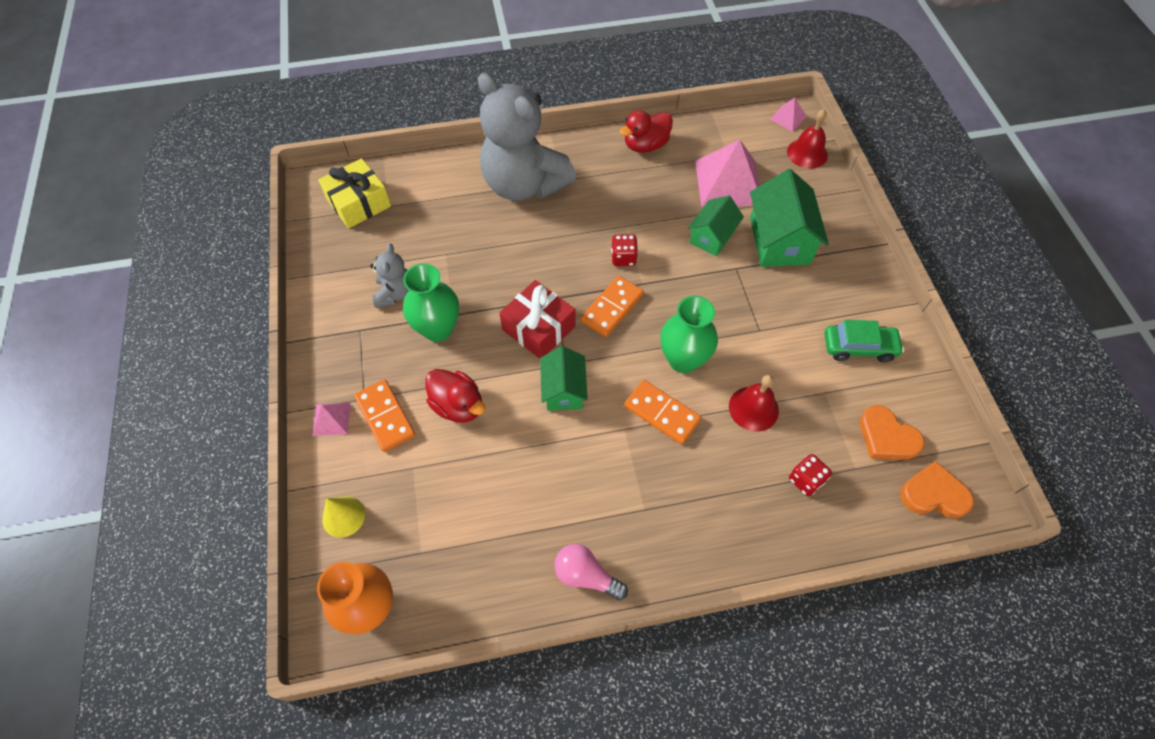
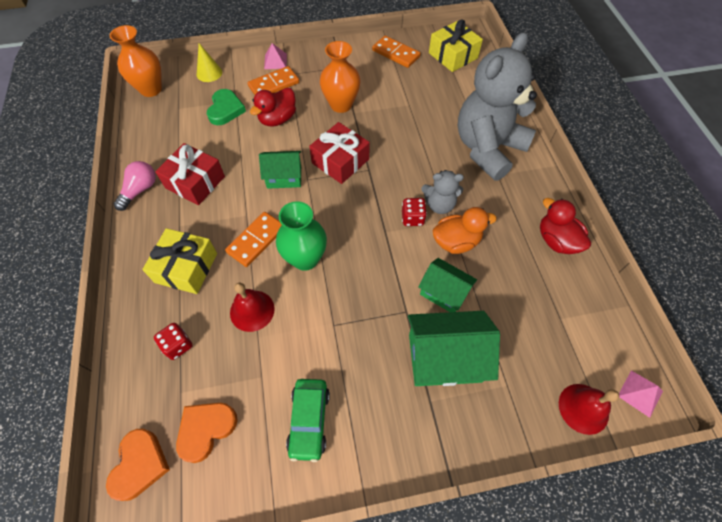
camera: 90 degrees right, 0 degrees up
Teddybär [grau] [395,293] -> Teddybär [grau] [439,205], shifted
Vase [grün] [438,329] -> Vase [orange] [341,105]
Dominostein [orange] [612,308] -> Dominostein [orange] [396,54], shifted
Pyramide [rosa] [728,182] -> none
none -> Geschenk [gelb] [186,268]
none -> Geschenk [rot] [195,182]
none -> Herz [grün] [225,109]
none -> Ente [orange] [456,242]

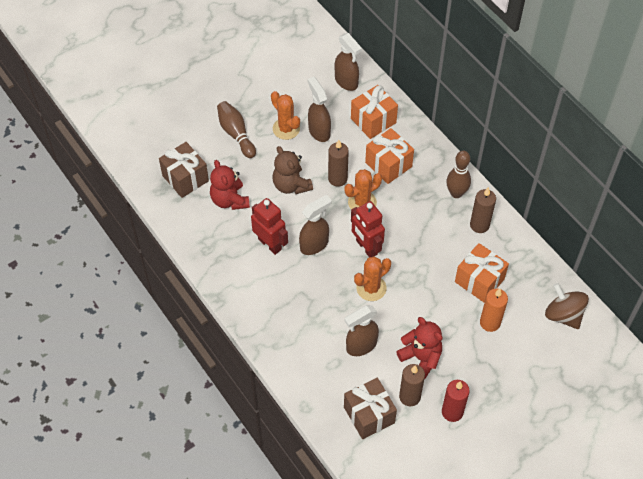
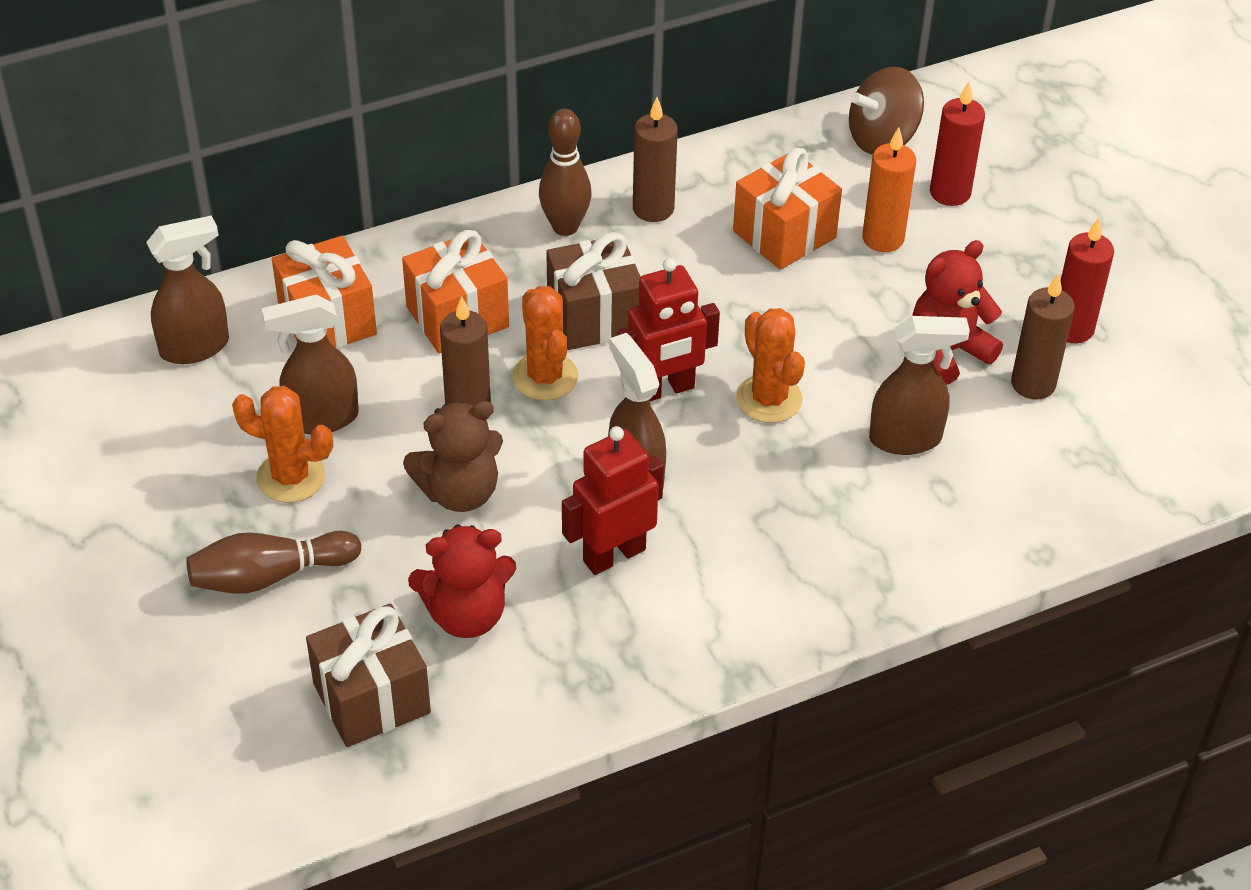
camera: 80 degrees left, 10 degrees down
Kaktus [orange] [286,129] -> Kaktus [orange] [291,477], 45 degrees clockwise
Sprühflasche [braun] [361,346] -> Sprühflasche [braun] [906,439], 75 degrees counterclockwise
Geschenk [braun] [369,415] -> Geschenk [braun] [594,317], shifted
none -> Kerze [rot] [950,193]

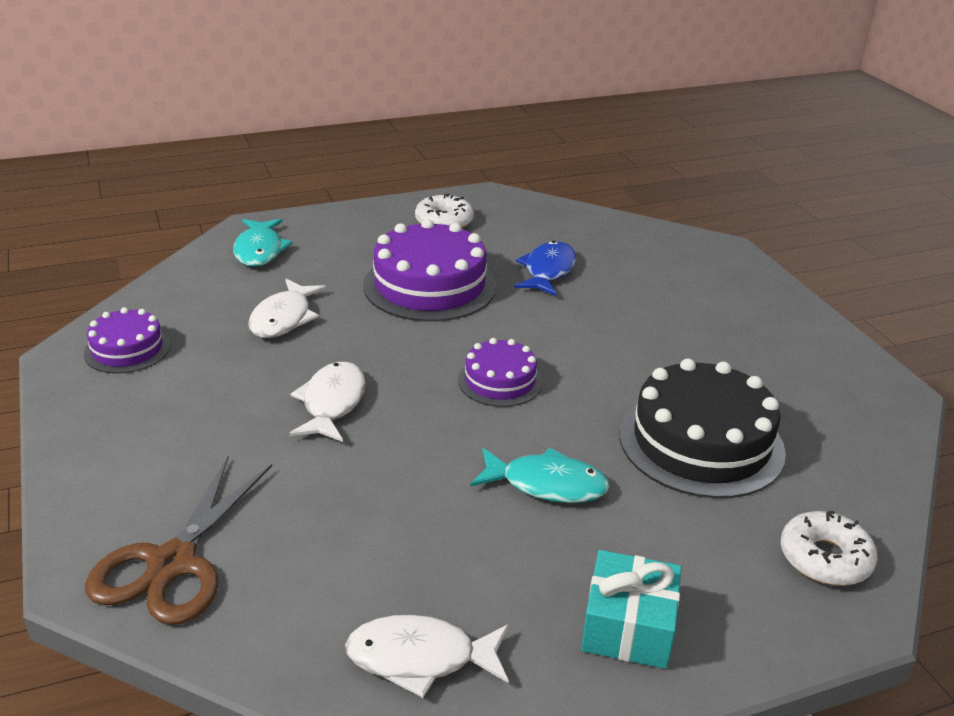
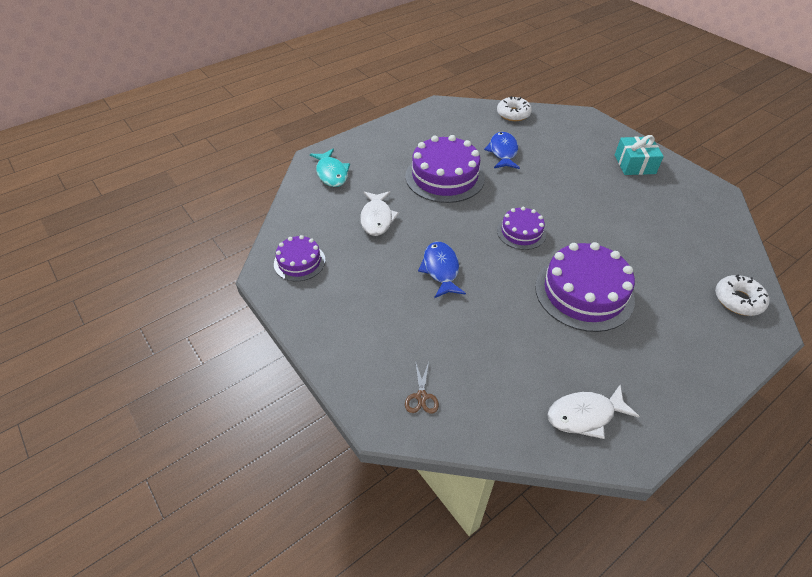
camera: 15 degrees left, 15 degrees up
Schere [braun] [173,563] -> Schere [braun] [421,396], x0.45
Fisch [weiß] [332,403] -> Fisch [blau] [441,269]
Donut [weiß] [444,221] -> Donut [weiß] [513,114], shifted
Fisch [türkis] [546,484] -> Kuchen [lila] [584,292]
Geschenk [türkis] [628,626] -> Geschenk [türkis] [634,164], shifted
Kuchen [schwarz] [701,442] -> none

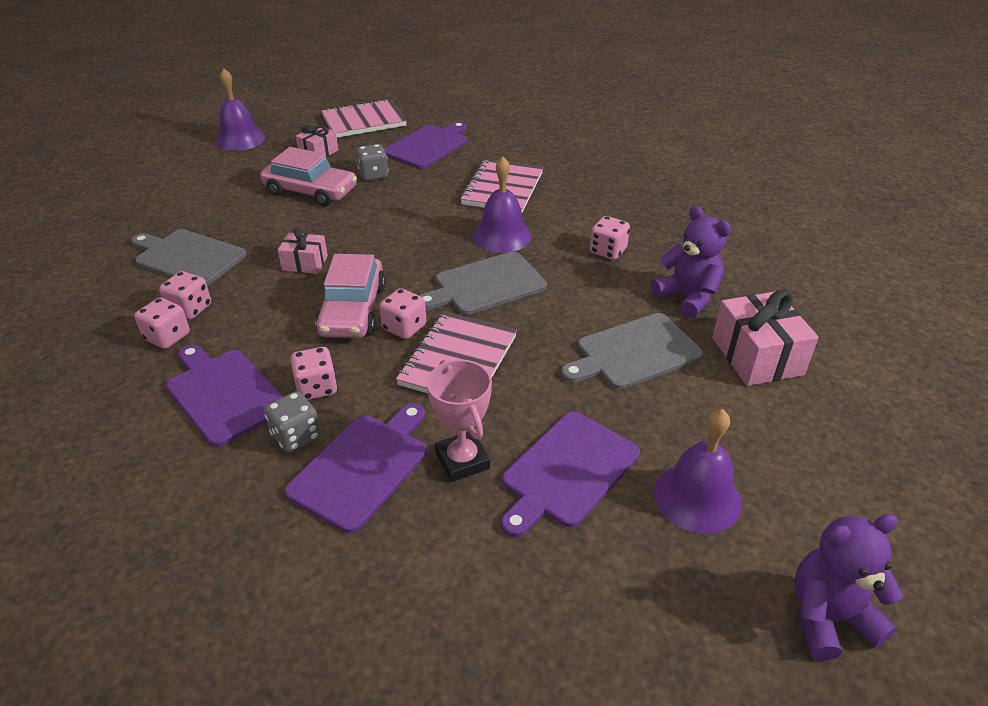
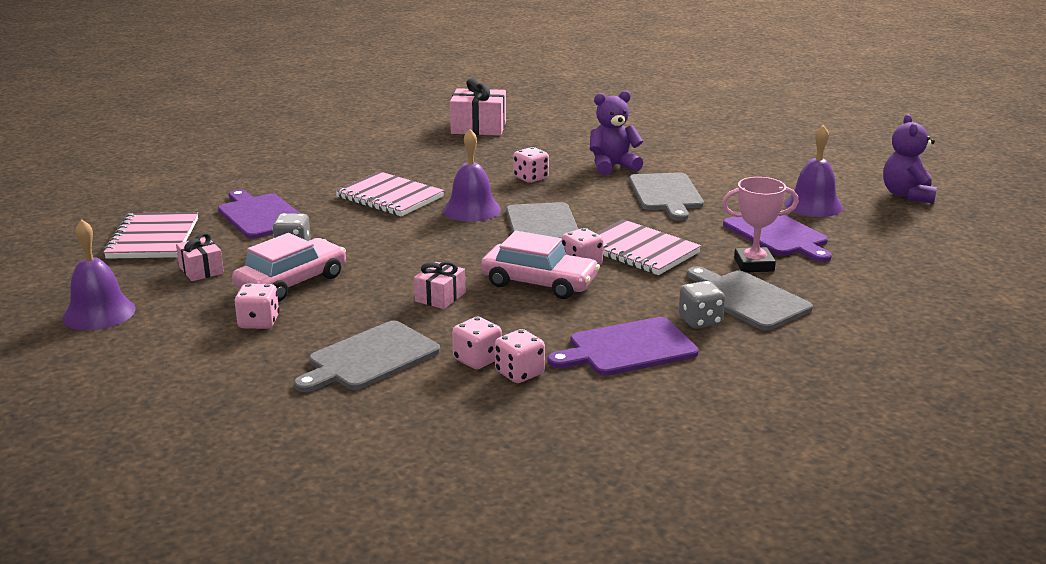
camera: 70 degrees left, 15 degrees down
Schneidebrett [lila] [363,467] -> Schneidebrett [grau] [747,299]
Spielwürfel [rosa] [317,388] -> Spielwürfel [rosa] [259,322], shifted
Geschenk [rosa] [757,356] -> Geschenk [rosa] [478,127], shifted

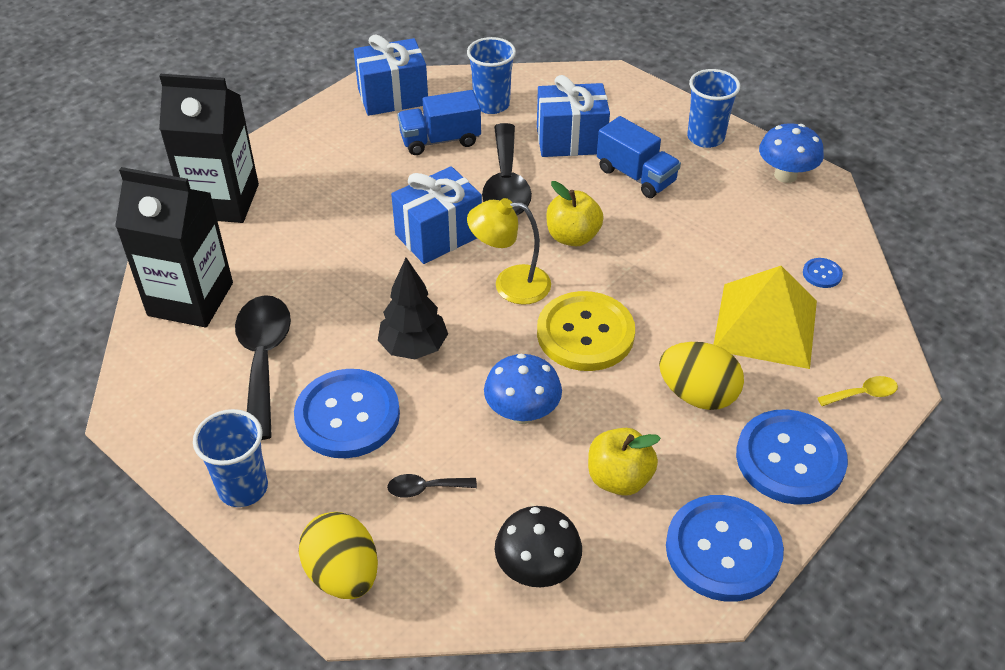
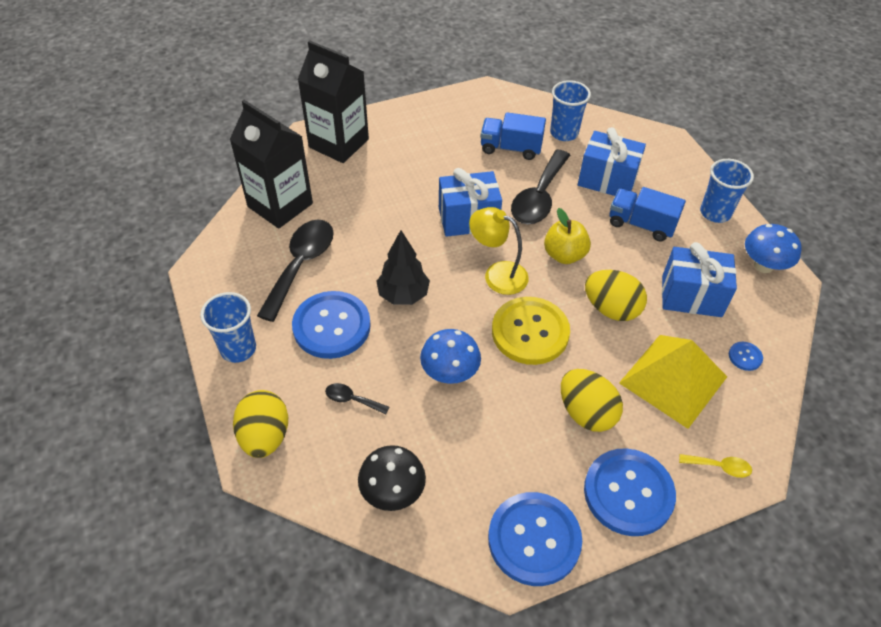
camera: 25 degrees right, 5 degrees up
Geschenk [blau] [393,97] -> Geschenk [blau] [691,296], shifted
Apfel [gelb] [619,478] -> none
Lastwagen [blau] [636,176] -> Lastwagen [blau] [641,224], 135 degrees clockwise
none -> Ei [gelb] [611,309]

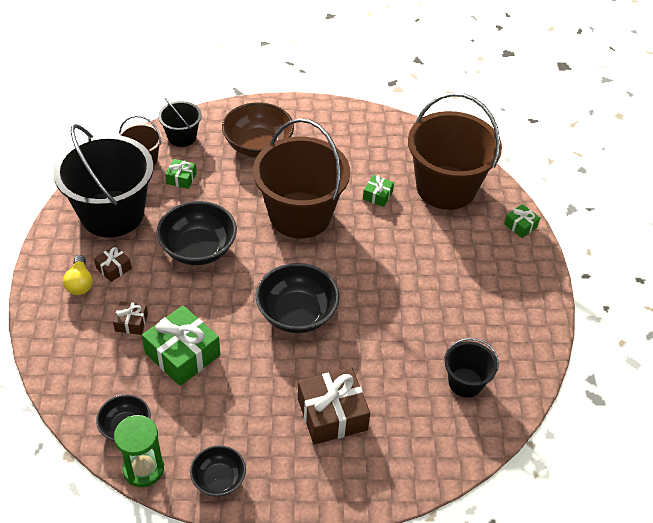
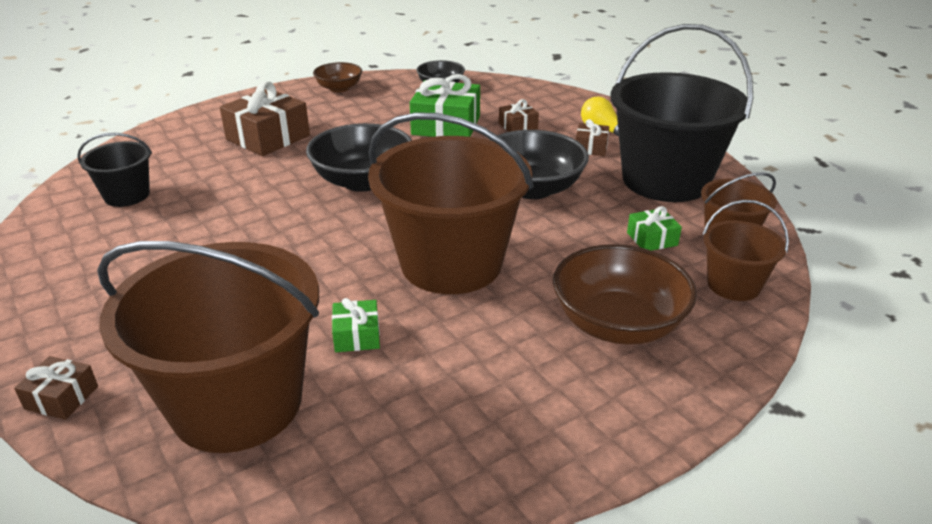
camera: 150 degrees right, 15 degrees down
Sanduhr [grün] [143,469] -> none
Eimer [schwarz] [182,137] -> Eimer [braun] [733,285]
Schüssel [schwarz] [218,479] -> Schüssel [braun] [339,88]
Geschenk [grün] [520,225] -> Geschenk [braun] [61,397]

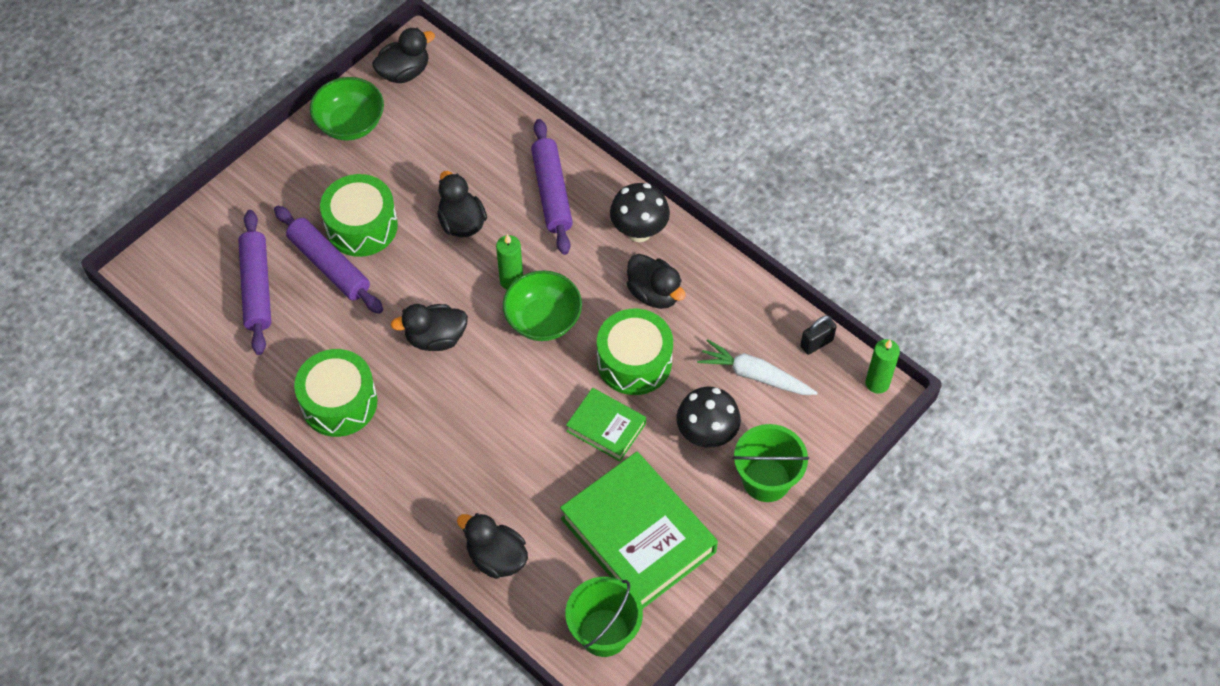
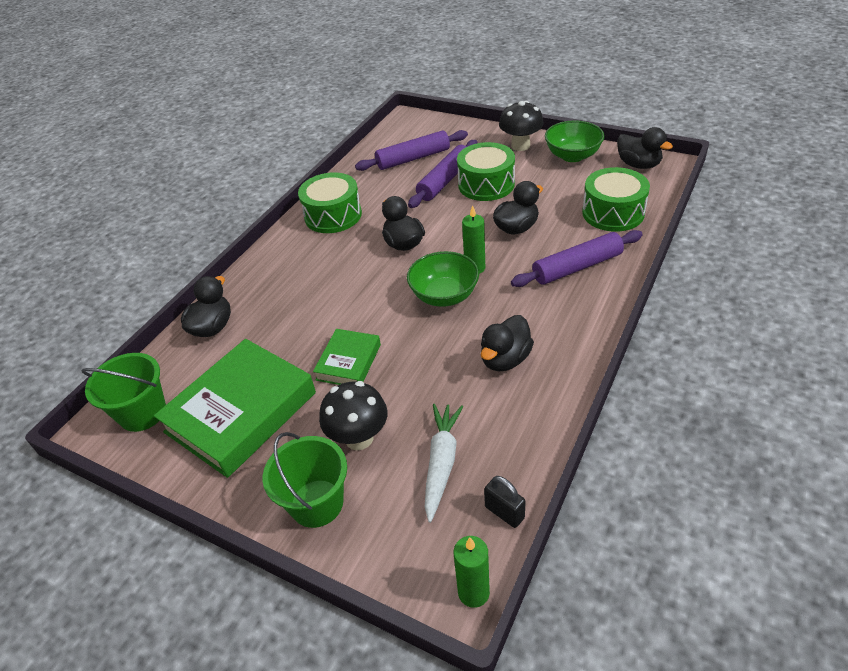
camera: 80 degrees right, 15 degrees down
Trommel [grün] [634,361] -> Trommel [grün] [613,213], shifted
Pilz [schwarz] [639,231] -> Pilz [schwarz] [520,146], shifted

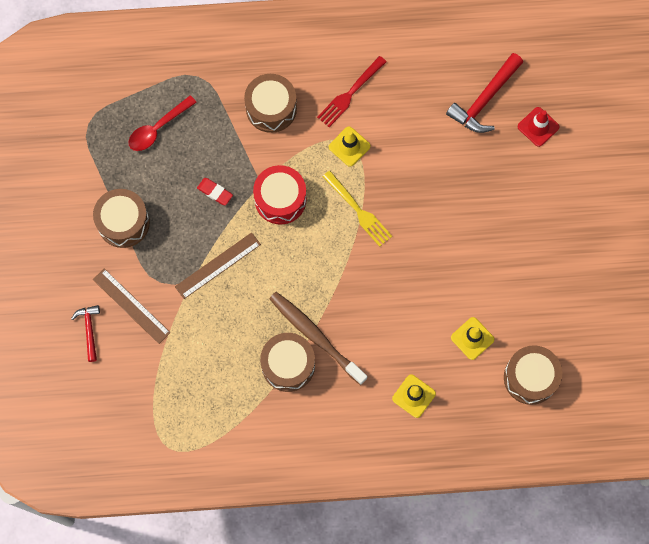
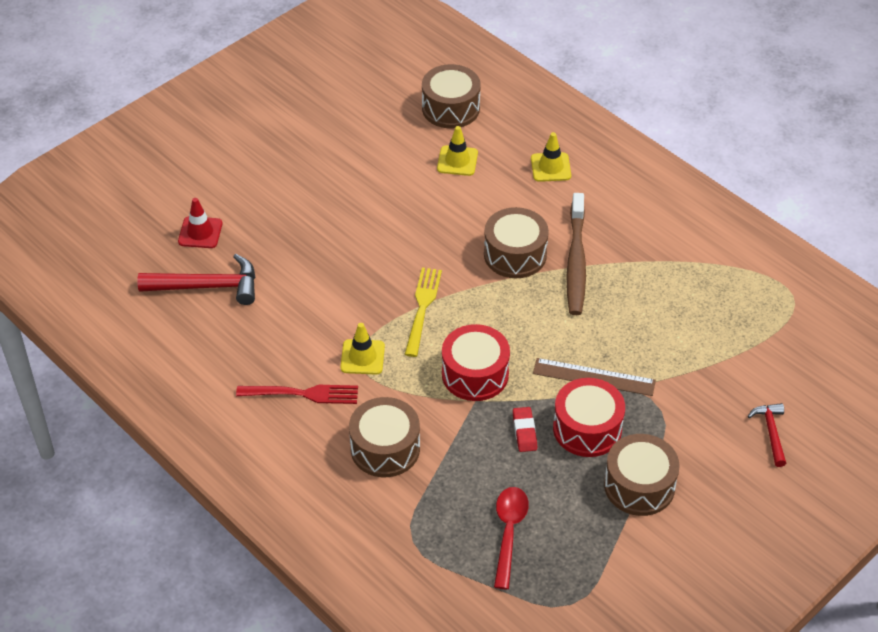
camera: 130 degrees left, 25 degrees down
Hammer [rot] [89,330] -> Hammer [rot] [771,432], 135 degrees clockwise
Lineal [braun] [131,306] -> none
Löffel [rot] [158,128] -> Löffel [rot] [509,532], 90 degrees counterclockwise
Trommel [braun] [288,365] -> Trommel [braun] [515,254], shifted
none -> Trommel [rot] [587,428]

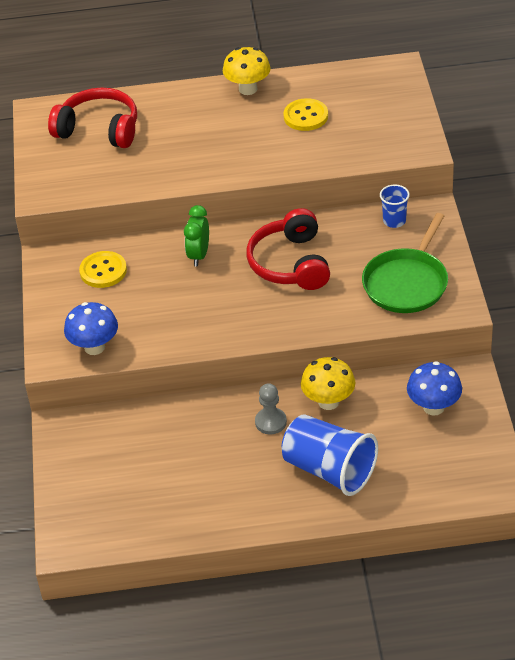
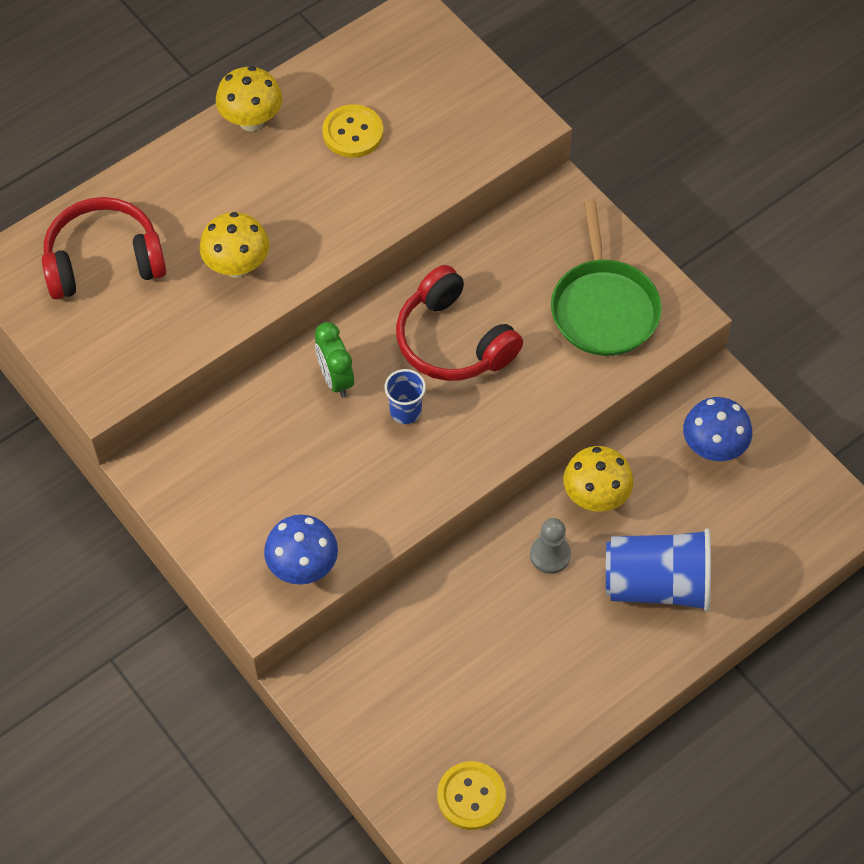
camera: 35 degrees left, 15 degrees up
Knopf [gelb] [103,271] -> Knopf [gelb] [471,796], shifted
Becher [blau] [394,221] -> Becher [blau] [405,411], shifted
none -> Pilz [gelb] [237,266]

